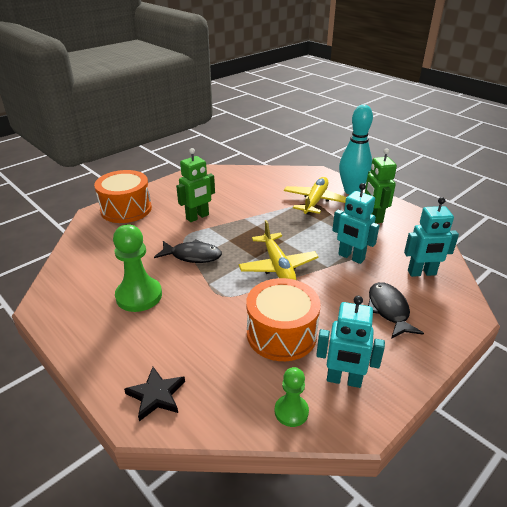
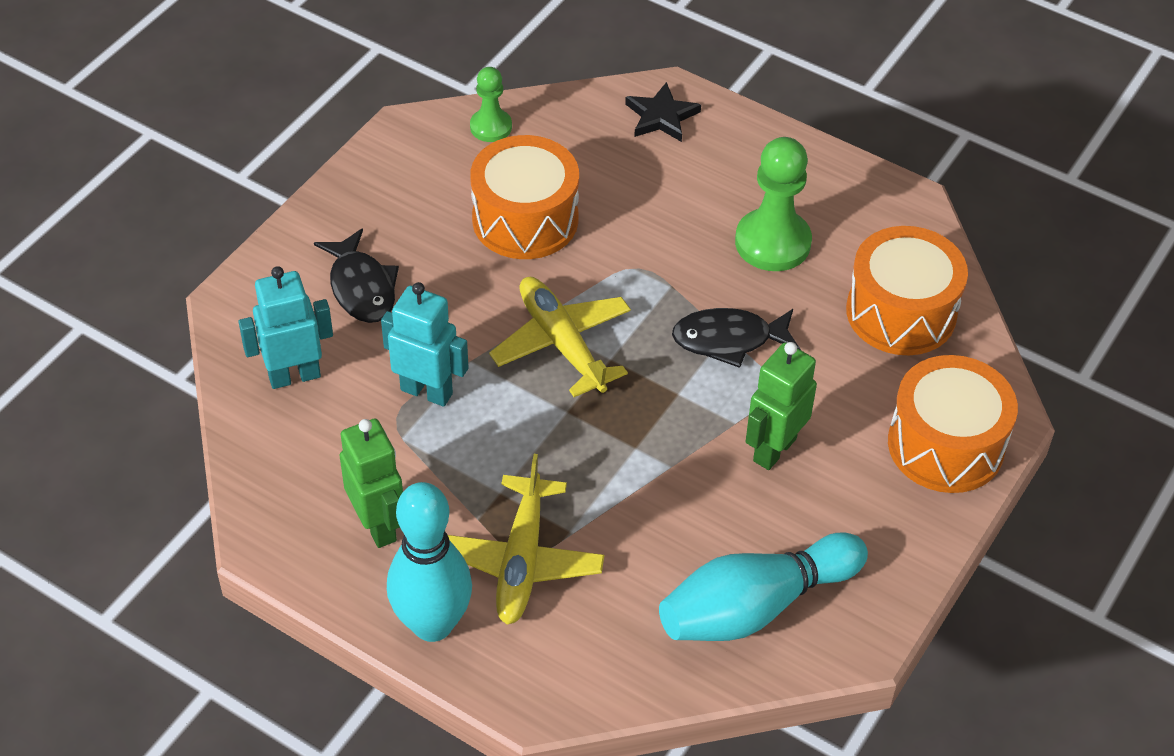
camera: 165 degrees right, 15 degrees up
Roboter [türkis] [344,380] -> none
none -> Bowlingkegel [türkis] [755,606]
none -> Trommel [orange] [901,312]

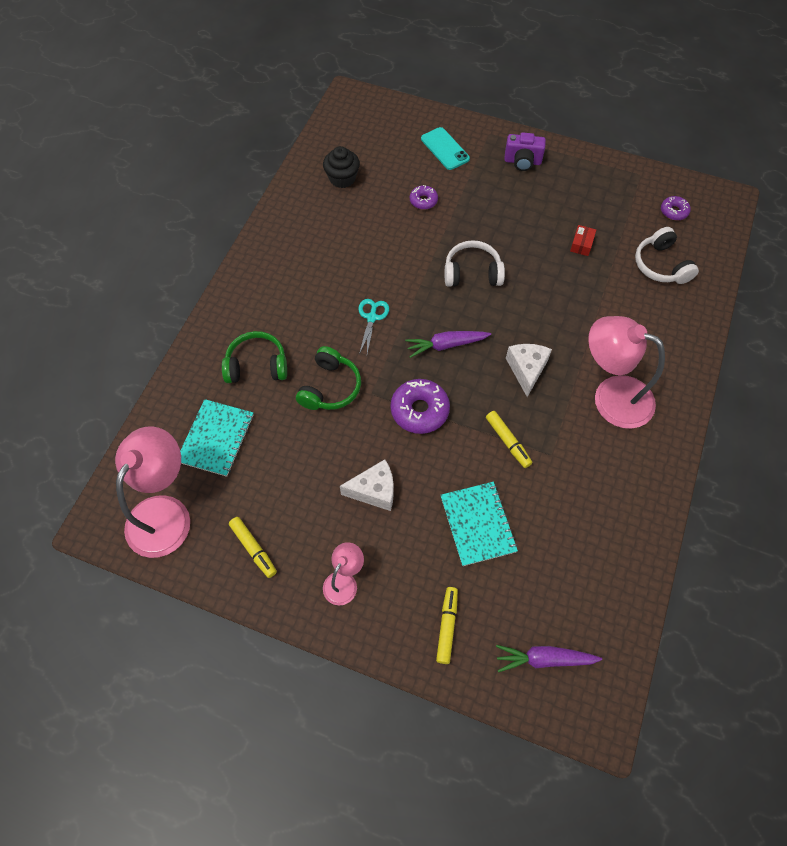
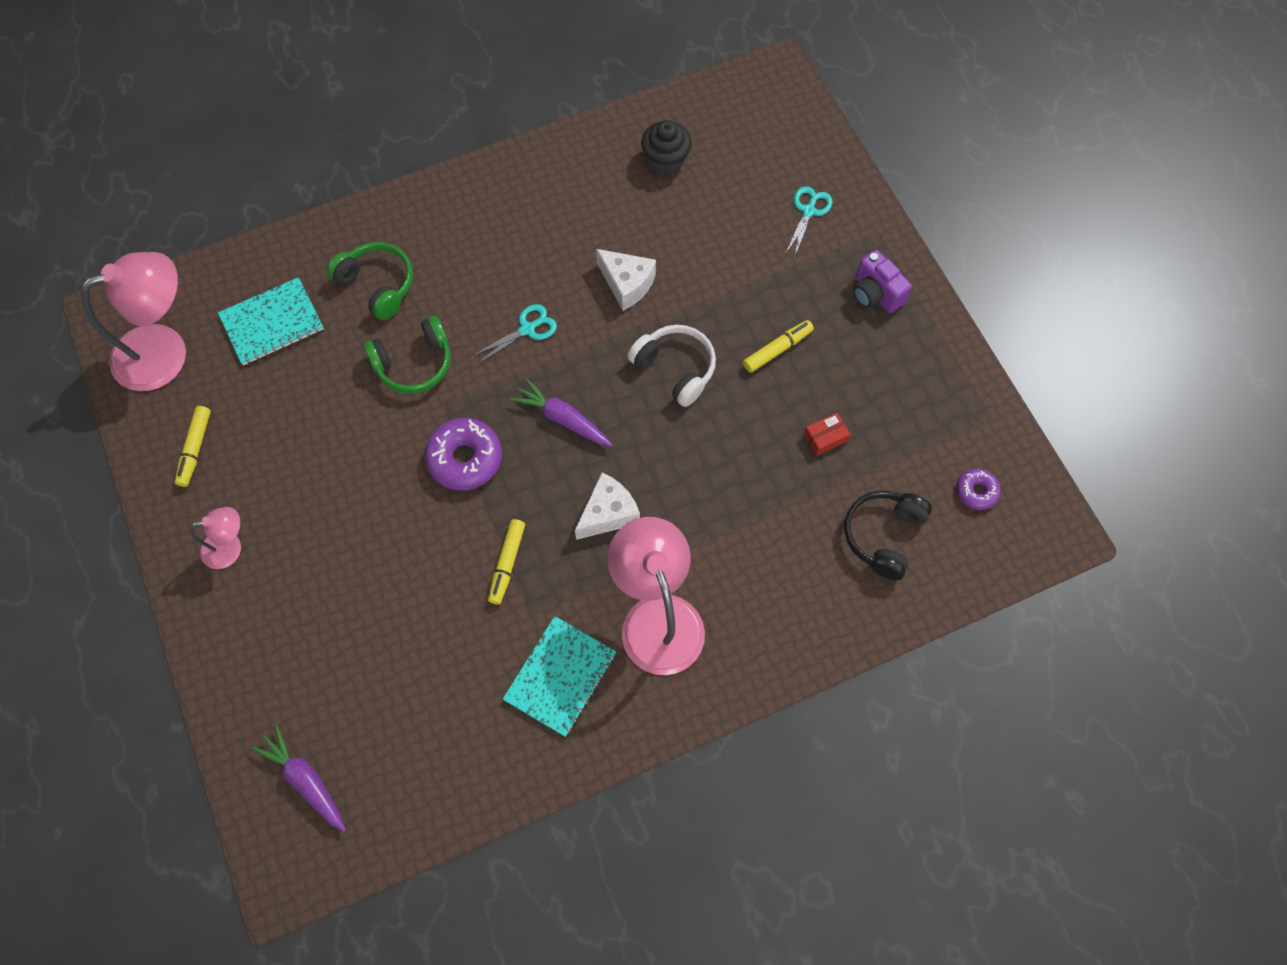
camera: 45 degrees right, 5 degrees up
Käse [weiß] [374,490] -> Käse [weiß] [627,284], shifted
Donut [lila] [423,201] -> none
Handy [türkis] [445,149] -> Schere [türkis] [808,211]
Filzstift [gelb] [447,626] -> Filzstift [gelb] [777,349], shifted
Notizbuch [türkis] [477,524] -> Notizbuch [türkis] [560,676], shifted
Kopfhörer [weiß] [661,265] -> Kopfhörer [schwarz] [883,535]

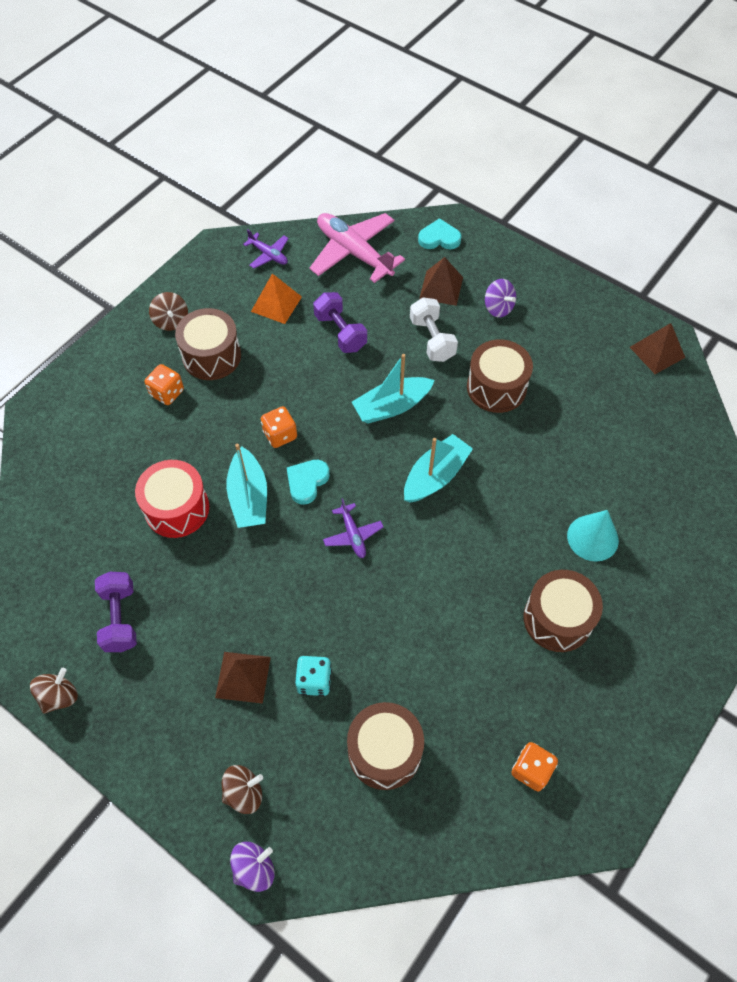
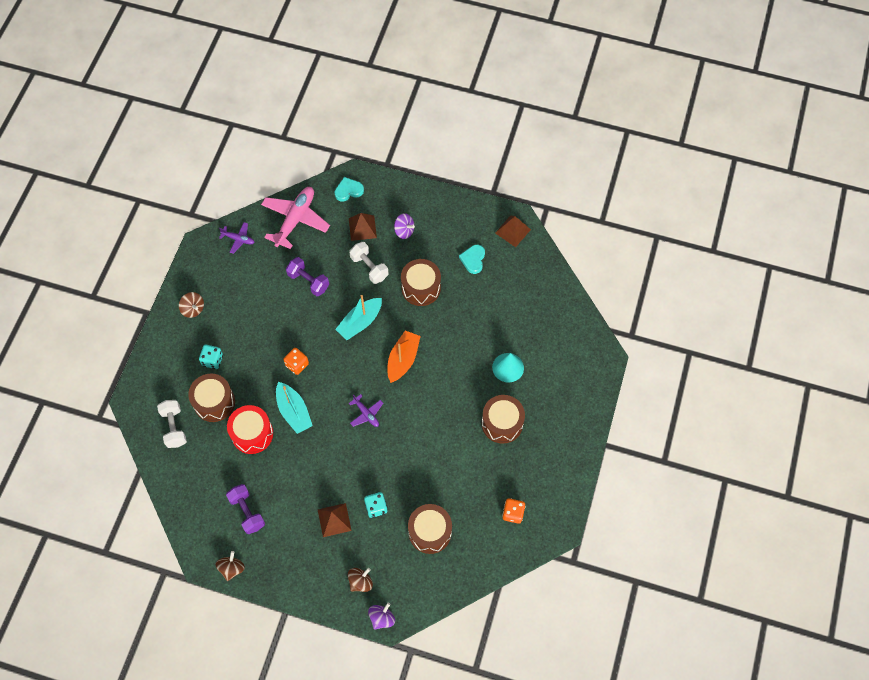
camera: 20 degrees left, 5 degrees up
Spielwürfel [orange] [167,393] -> Spielwürfel [türkis] [212,360]
Trommel [braun] [211,356] -> Trommel [braun] [214,402], shifted
Pyramide [orange] [276,304] -> none
Herz [türkis] [307,482] -> Herz [türkis] [473,260], shifted
Flugzeug [rosa] [354,253] -> Flugzeug [rosa] [295,219], 90 degrees clockwise
Boot [türkis] [435,476] -> Boot [orange] [403,359]
none -> Hantel [weiß] [174,427]

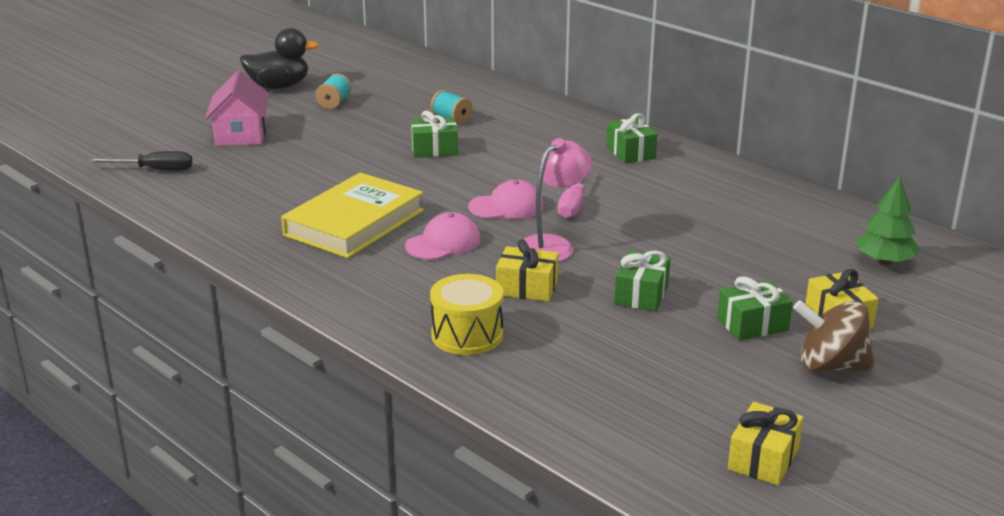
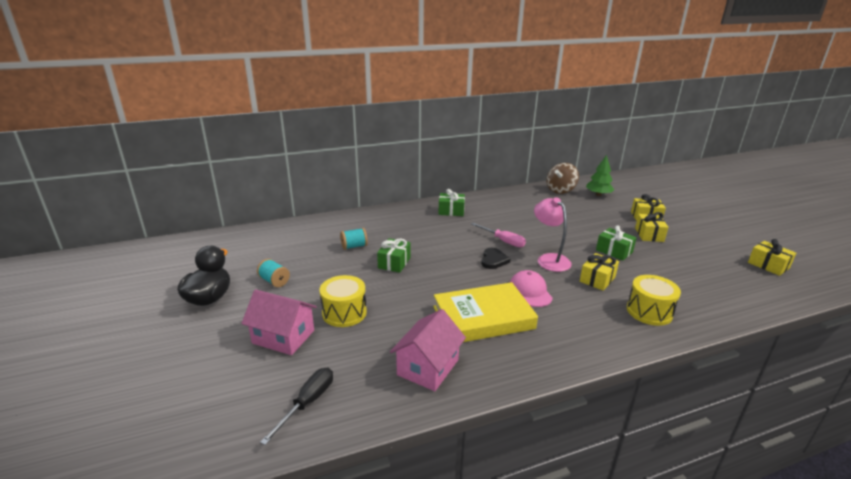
camera: 65 degrees left, 0 degrees up
Buch [gelb] [354,223] -> Buch [gelb] [483,318], 75 degrees counterclockwise
Kappe [rosa] [506,206] -> Herz [schwarz] [493,260]
Geschenk [grün] [752,324] -> Geschenk [gelb] [649,235]
Kreisel [braun] [831,366] -> Kreisel [braun] [560,190], shifted
none -> Trommel [gelb] [344,313]
none -> Haus [rosa] [428,367]

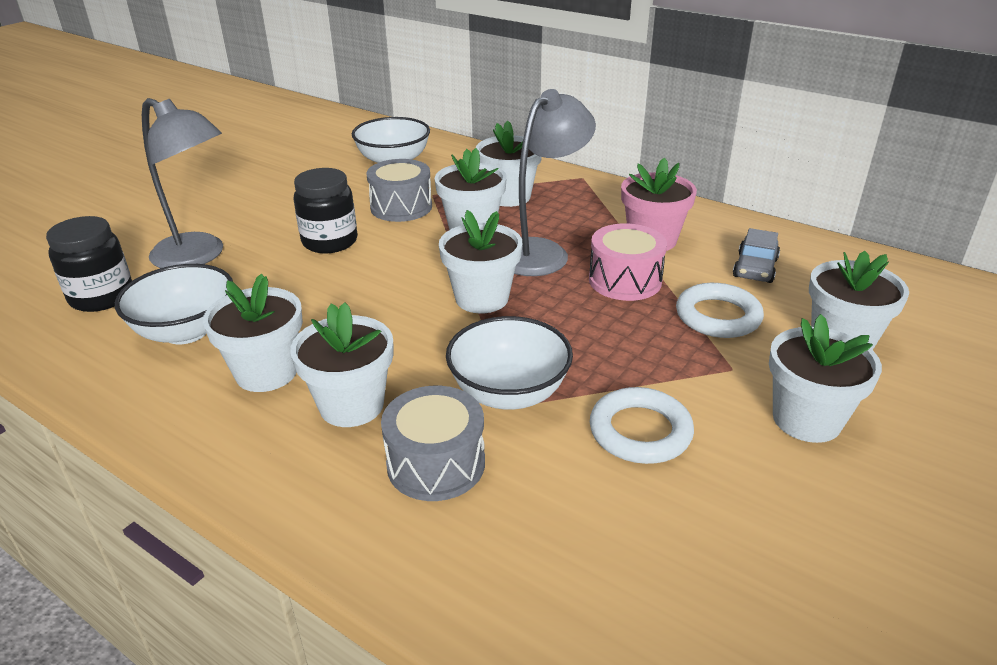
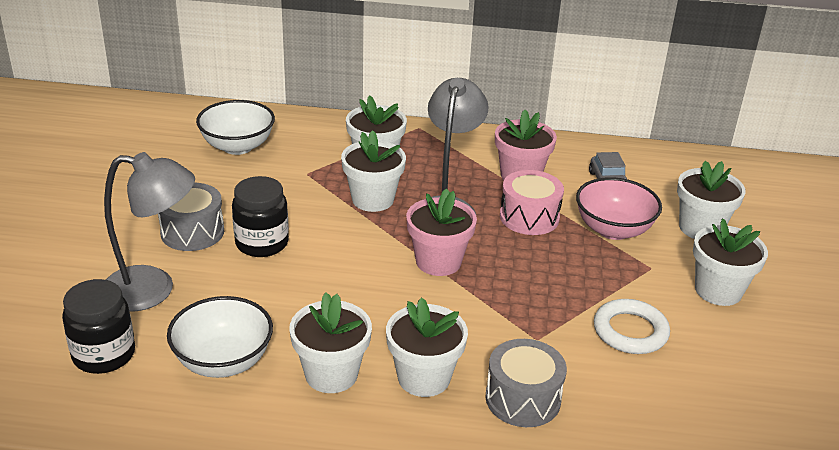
camera: 30 degrees left, 0 degrees up
Trommel [grau] [401,207] -> Trommel [grau] [192,232], shifted
Blumentopf [weiß] [482,298] -> Blumentopf [rosa] [438,261]
Schüssel [weiß] [509,393] -> none
Ring [weiß] [718,316] -> Schüssel [rosa] [613,229]

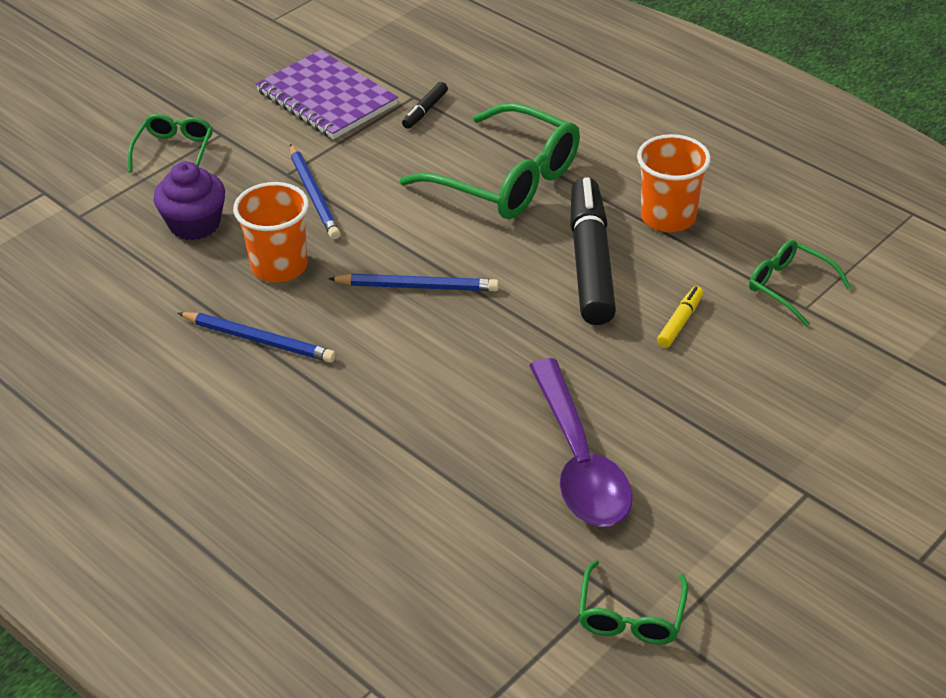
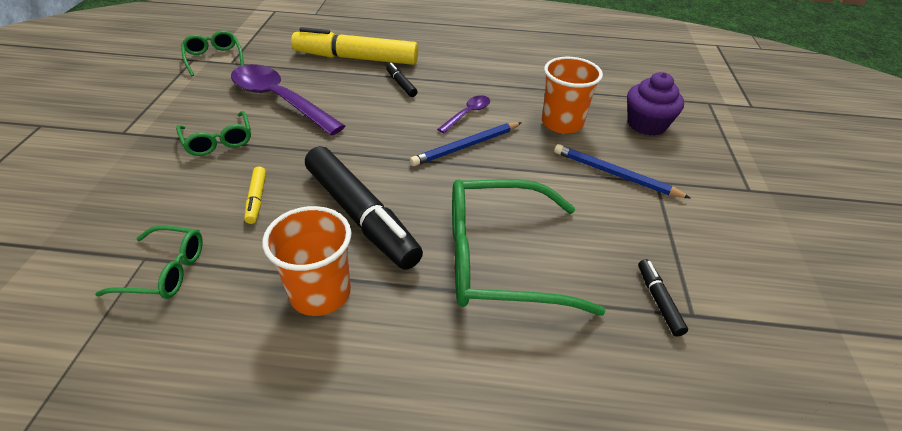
camera: 140 degrees right, 0 degrees up
Brille [grün] [174,151] -> Brille [grün] [218,141], shifted
Bleistift [blau] [258,340] -> none
Notizbuch [lila] [326,98] -> none
none -> Filzstift [gelb] [356,58]
none -> Filzstift [schwarz] [401,84]
none -> Löffel [lila] [467,114]

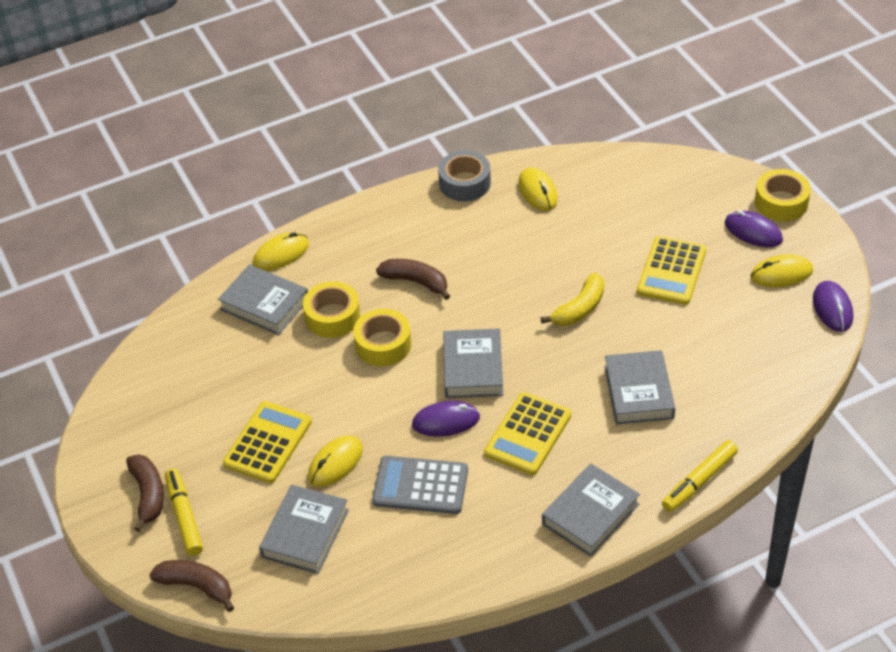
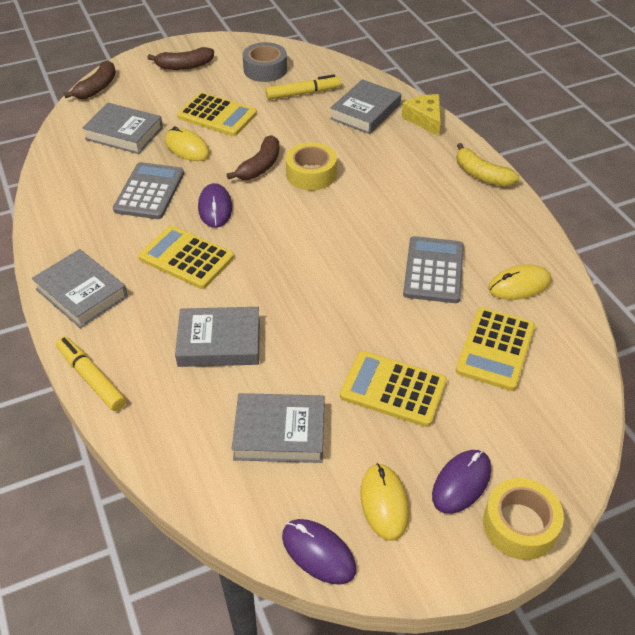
camera: 90 degrees right, 0 degrees up
Filzstift [gelb] [184,516] -> Filzstift [gelb] [303,93], shifted
Computermaus [gelb] [281,254] -> Käse [gelb] [424,119]
Klebeband [gelb] [332,317] -> none
Banane [braun] [416,282] -> Banane [braun] [260,166], shifted
Klebeband [grau] [465,183] -> Klebeband [grau] [265,69], shifted
Buch [grau] [473,368] -> Buch [grau] [279,432], shifted
Banane [gelb] [579,309] -> Banane [gelb] [481,175], shifted
Computermaus [lila] [832,308] -> Computermaus [lila] [318,553], 45 degrees clockwise
none -> Taschenrechner [grau] [433,270]
none -> Taschenrechner [gelb] [495,349]

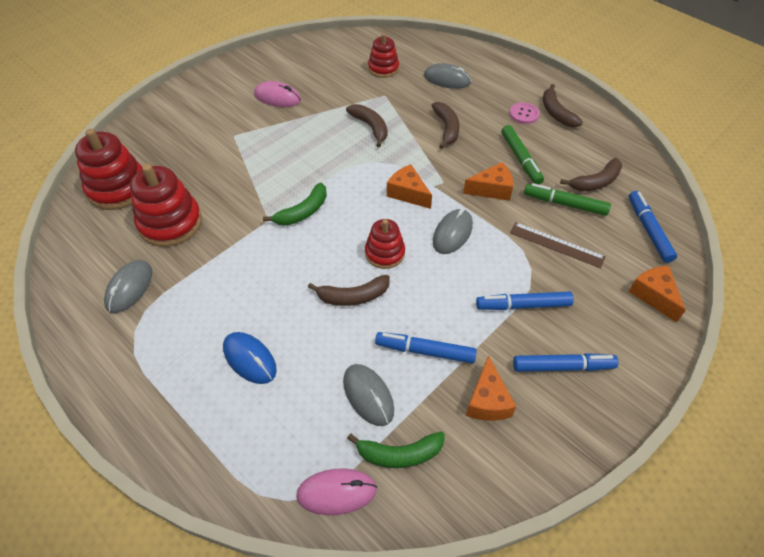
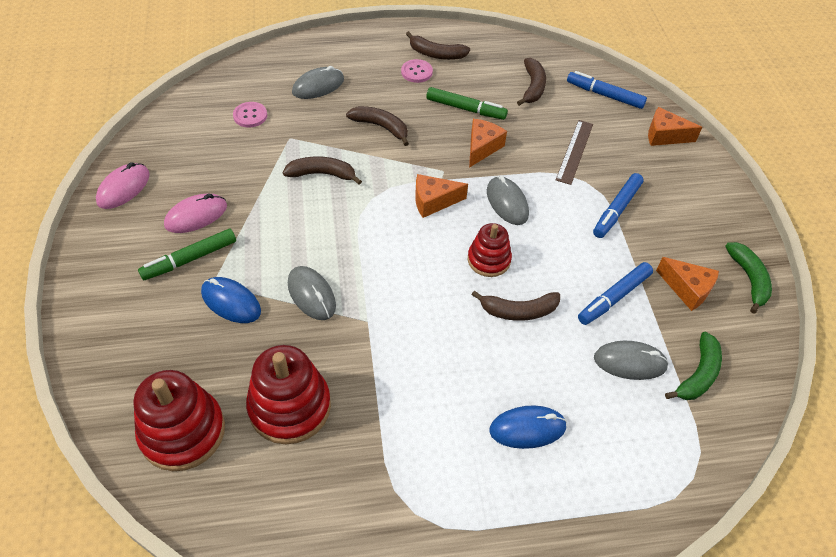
camera: 55 degrees left, 0 degrees up
Computermaus [grau] [129,288] -> Computermaus [grau] [311,295], shifted
Banane [grün] [303,212] -> Banane [grün] [748,279], shifted
Computermaus [rosa] [336,492] -> Computermaus [rosa] [123,188], shifted
Banane [braun] [353,296] -> Banane [braun] [518,311], 60 degrees clockwise
Stapelspielzeug [rot] [383,68] -> Knopf [rosa] [250,115]
Lineal [braun] [556,245] -> Lineal [braun] [575,151], 45 degrees counterclockwise
Filzstift [blau] [562,366] -> none
Filzstift [grün] [565,204] -> Filzstift [grün] [190,259], shifted
none -> Computermaus [blau] [231,302]

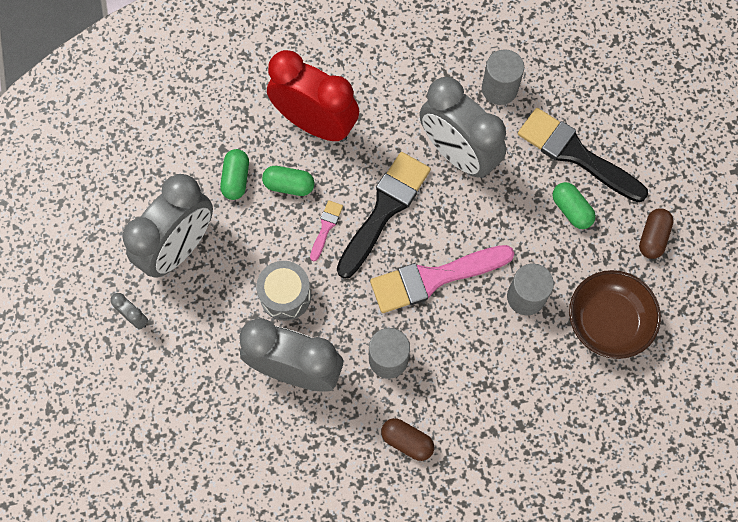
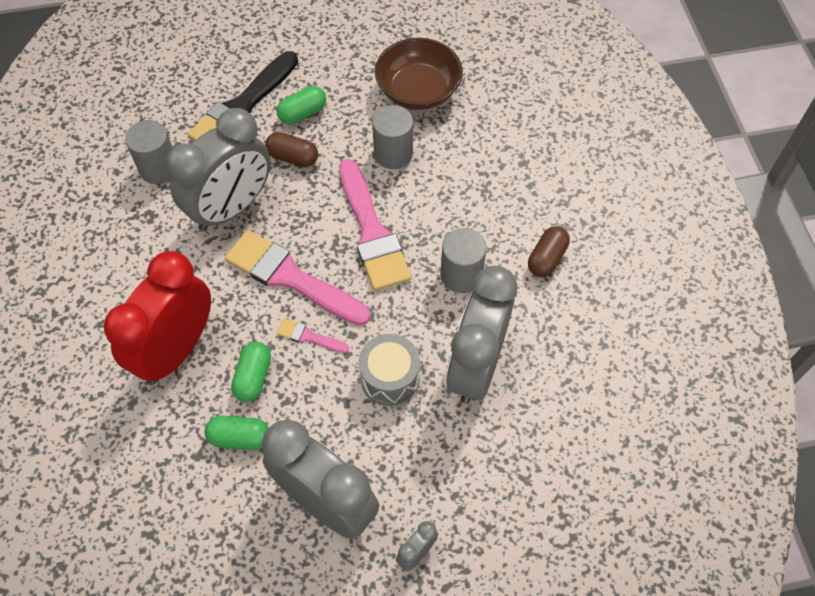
camera: 90 degrees left, 10 degrees down
Pinsel [schwarz] [384,209] -> Pinsel [rosa] [291,278]
Kapsel [braun] [653,237] -> Kapsel [braun] [293,157], shifted

